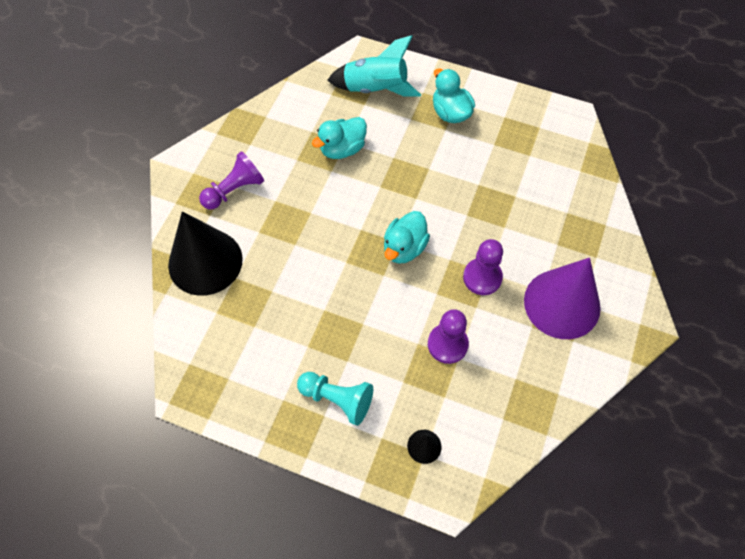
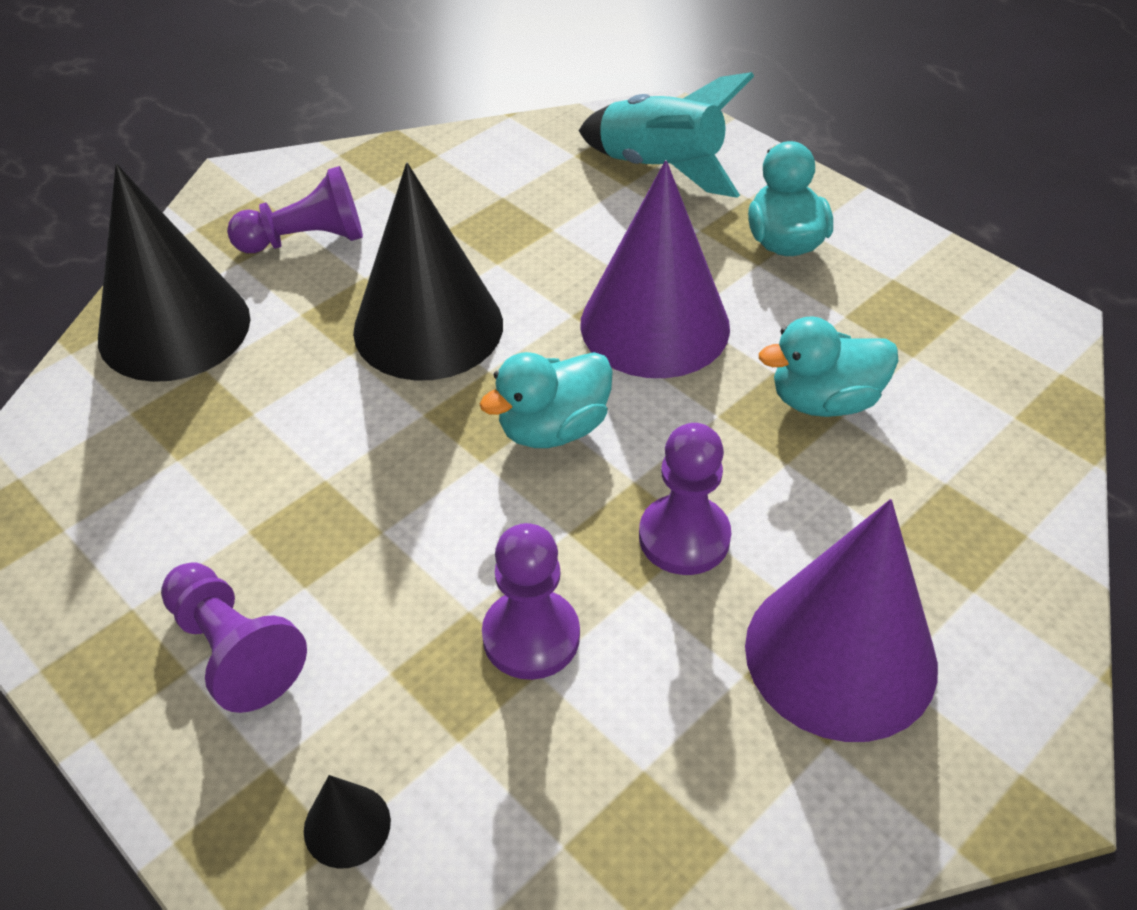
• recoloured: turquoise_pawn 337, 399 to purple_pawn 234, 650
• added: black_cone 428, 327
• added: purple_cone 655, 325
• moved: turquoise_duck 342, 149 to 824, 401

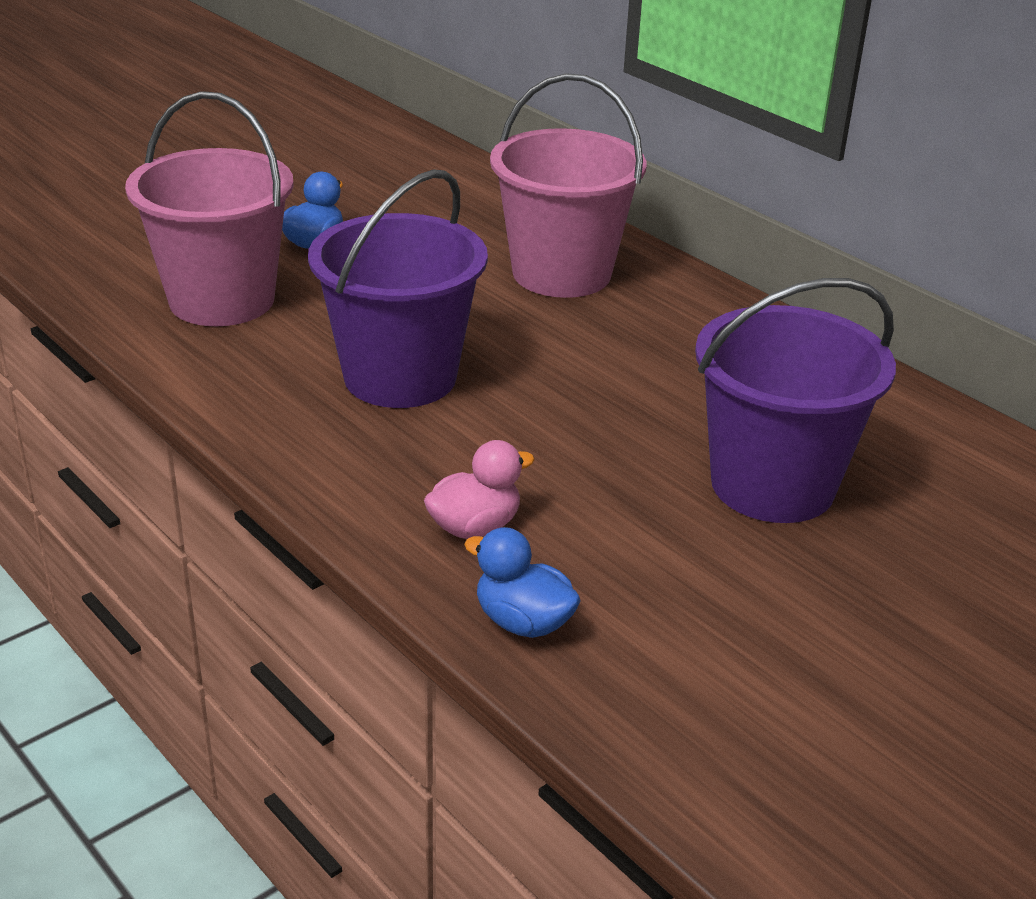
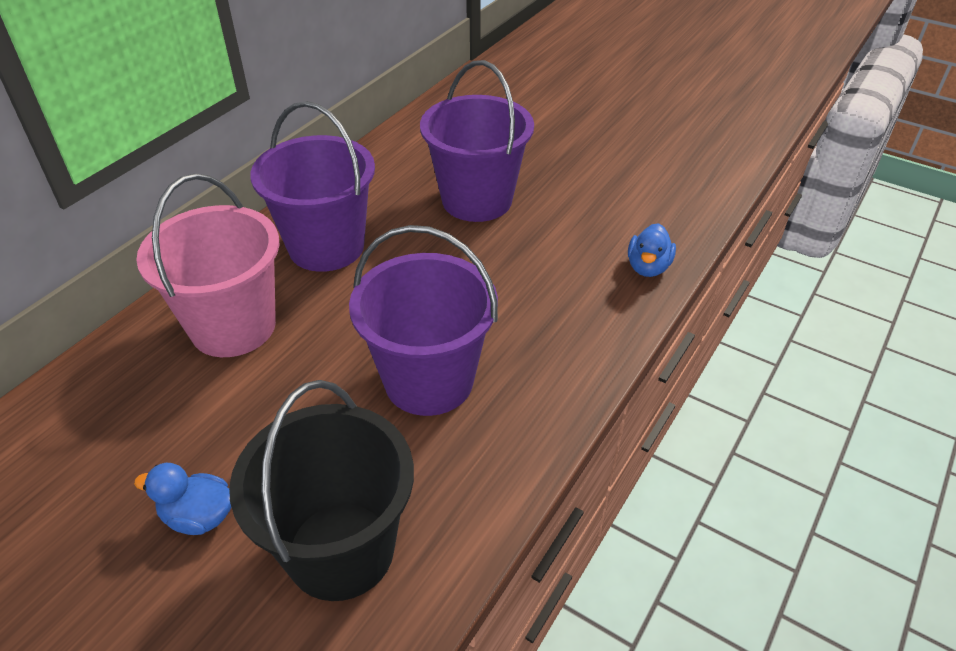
• recoloured: pink_bucket 222, 300 to black_bucket 340, 550
• added: purple_bucket 326, 247
• removed: pink_duck 475, 527

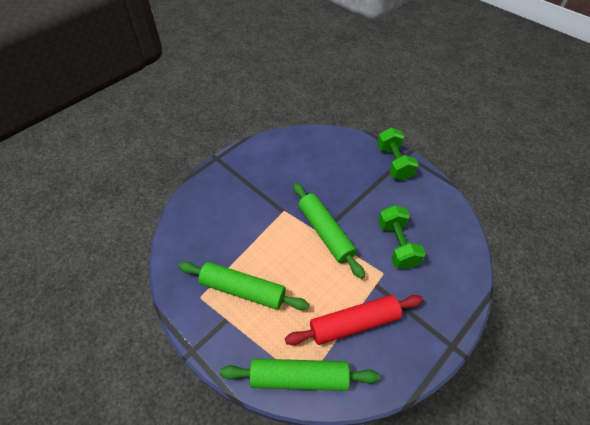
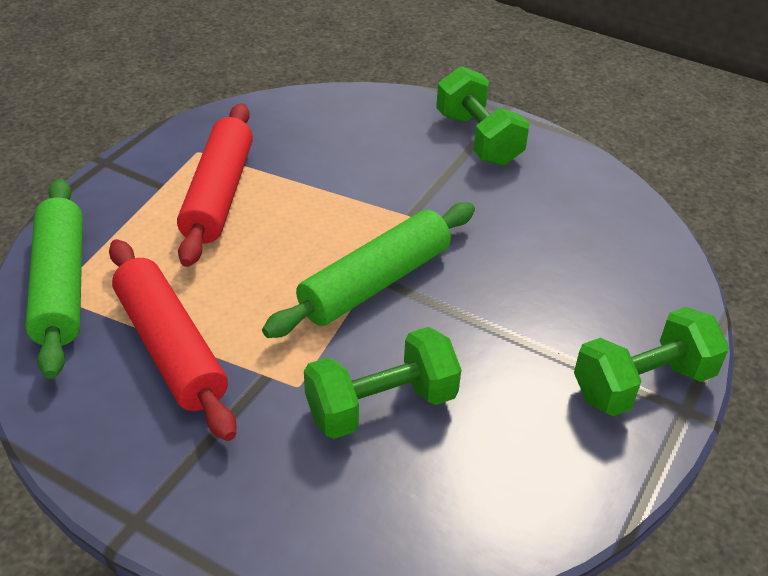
• recoloured: green_rolling_pin 243, 290 to red_rolling_pin 218, 194
• added: green_dumbbell 478, 139

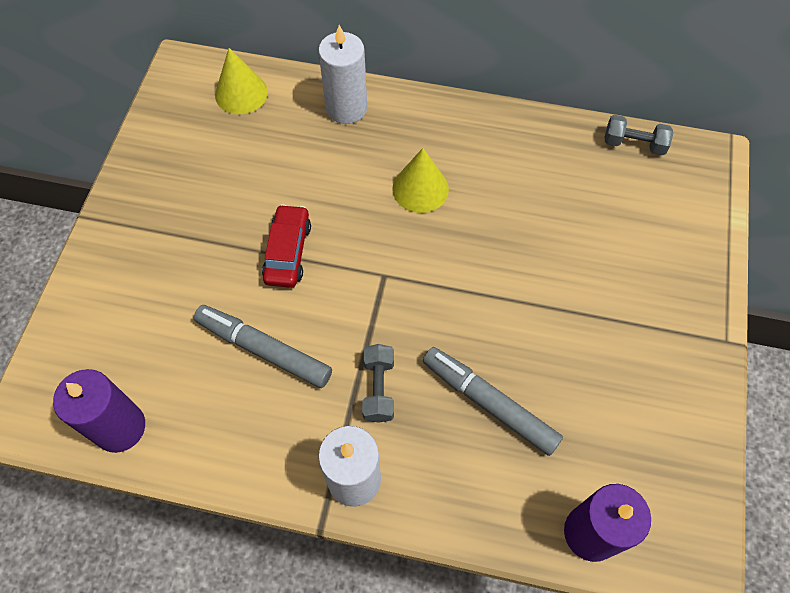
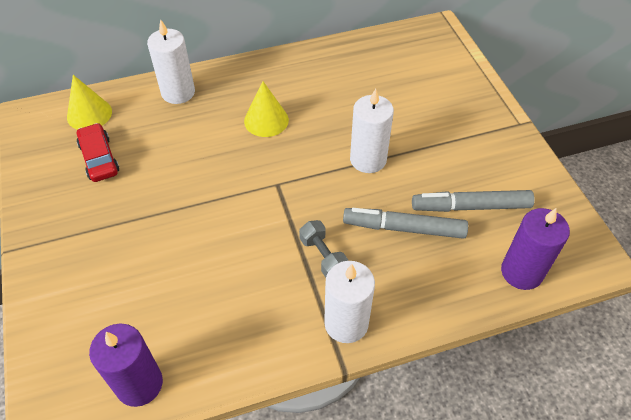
• moved: red_car 288, 252 to 99, 158
• added: white_candle 368, 159
• moved: grey_marker 264, 350 to 471, 207
• removed: grey_dumbbell 634, 144

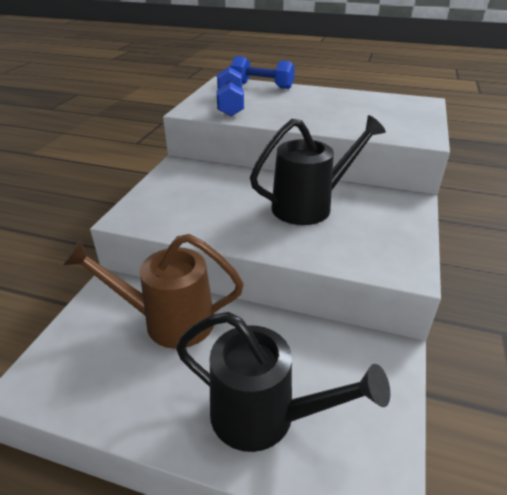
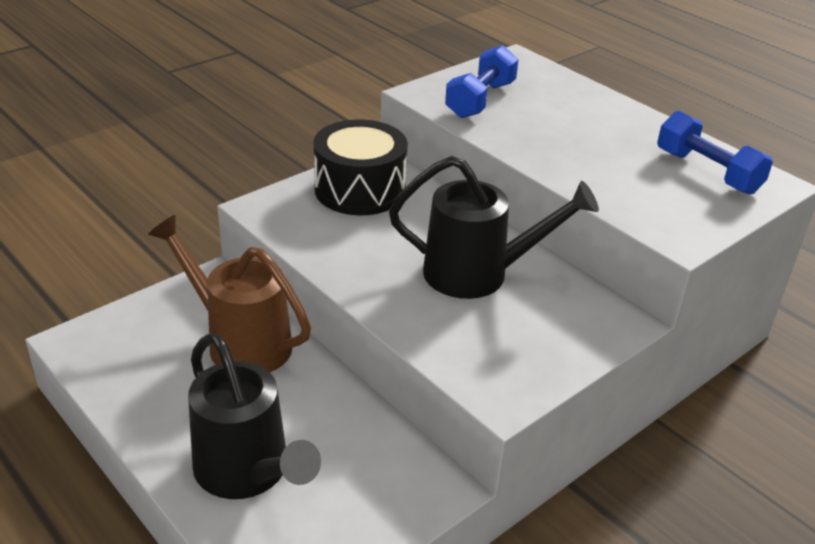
• added: black_drum 360, 189
• moved: blue_dumbbell 262, 85 to 707, 172

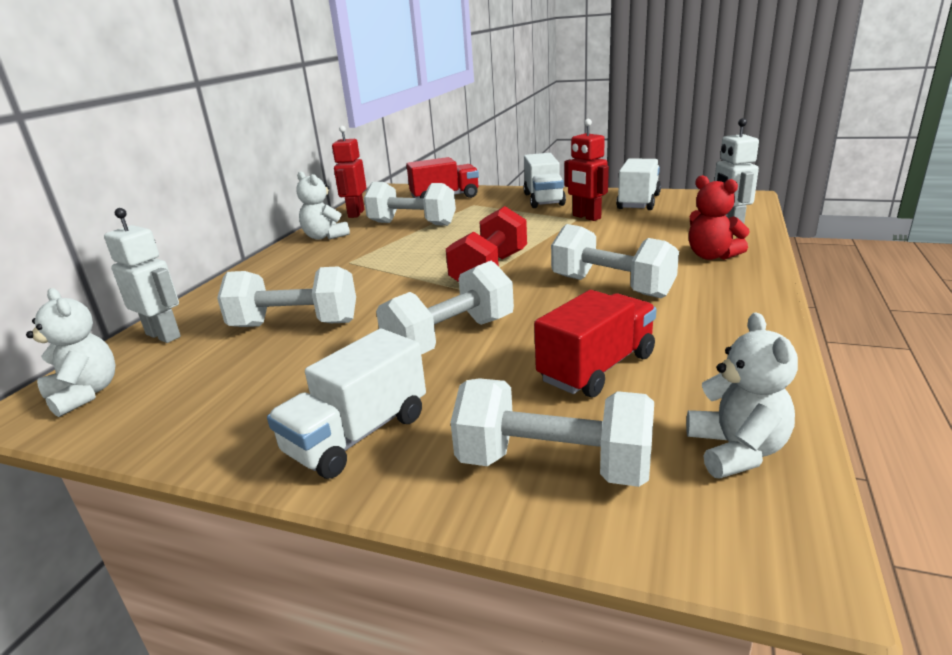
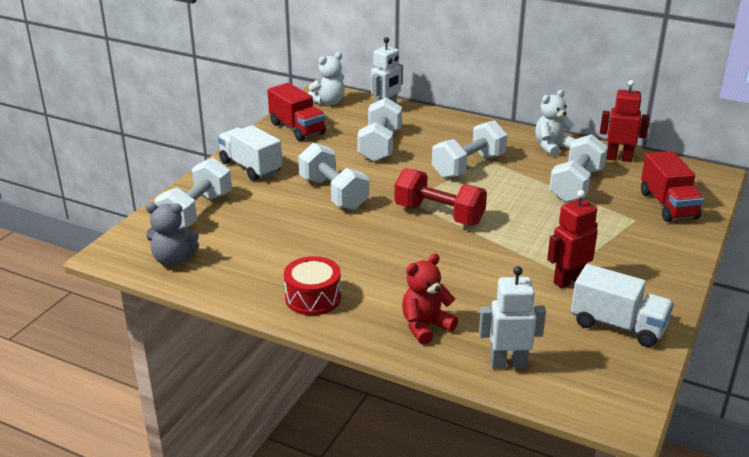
• recoloured: white_teddy_bear 736, 451 to grey_teddy_bear 173, 260
• moved: red_truck 597, 368 to 297, 128
• added: red_drum 313, 298
• moved: white_dumbbell 611, 287 to 468, 166
• removed: white_truck 543, 199

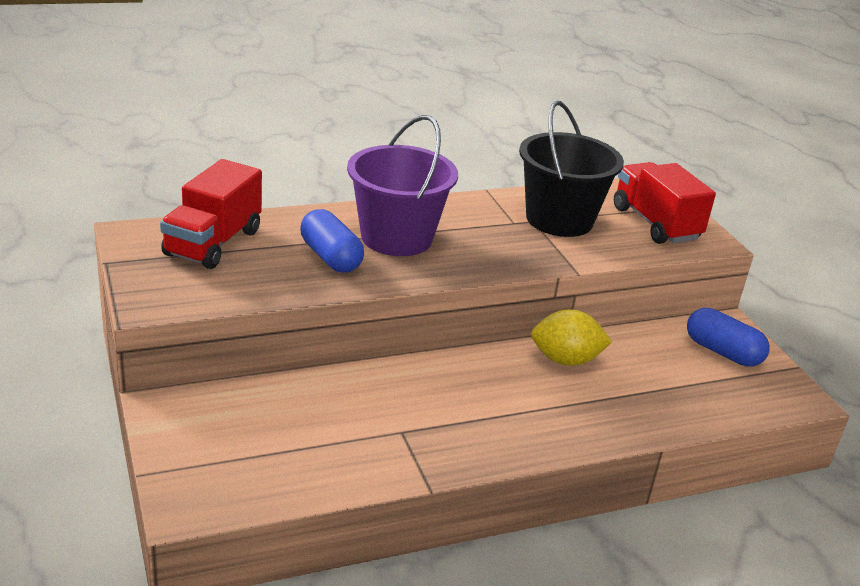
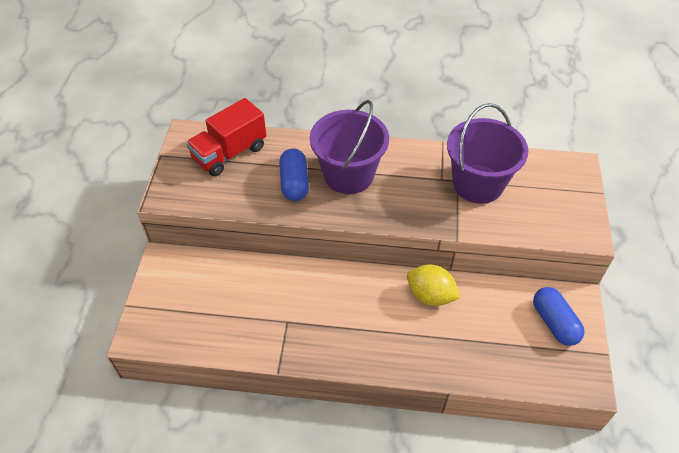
• recoloured: black_bucket 559, 219 to purple_bucket 478, 184
• removed: red_truck 655, 223

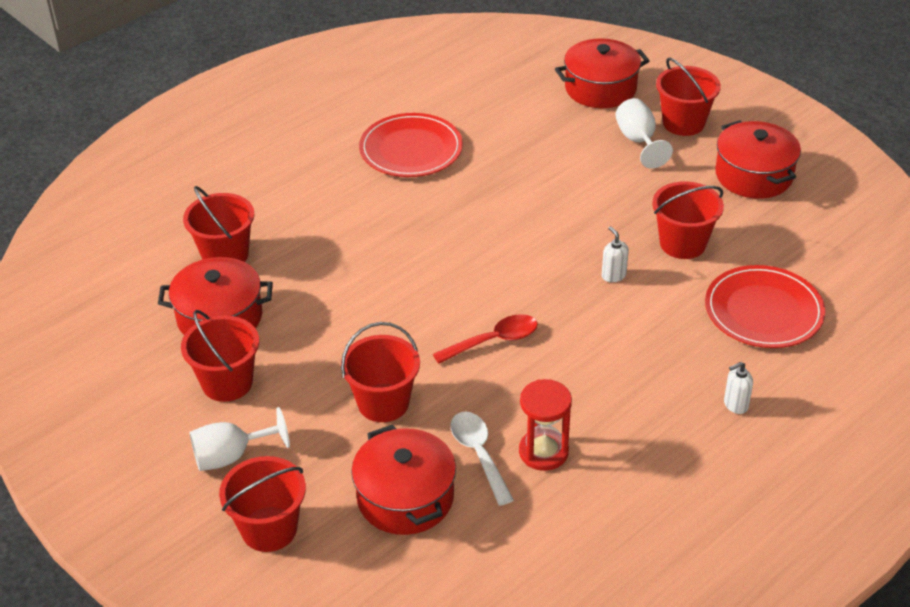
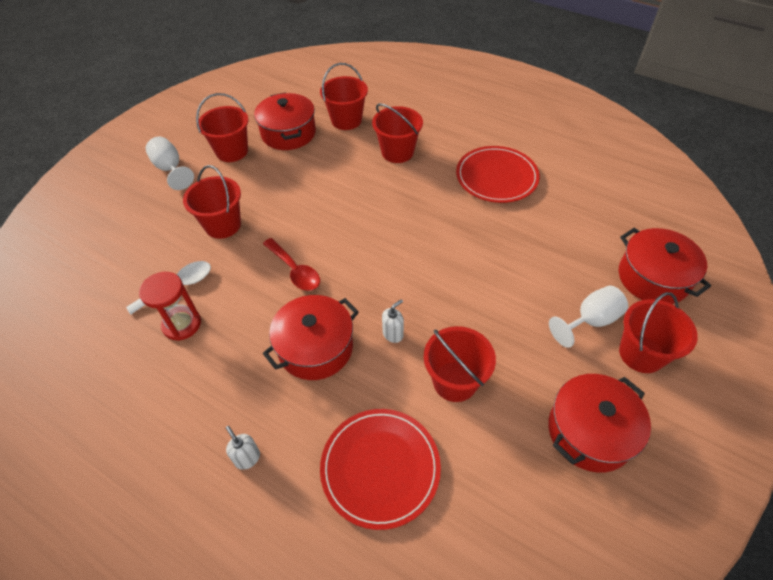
• moved: red_pot 405, 497 to 315, 348
• moved: red_bucket 269, 529 to 397, 152

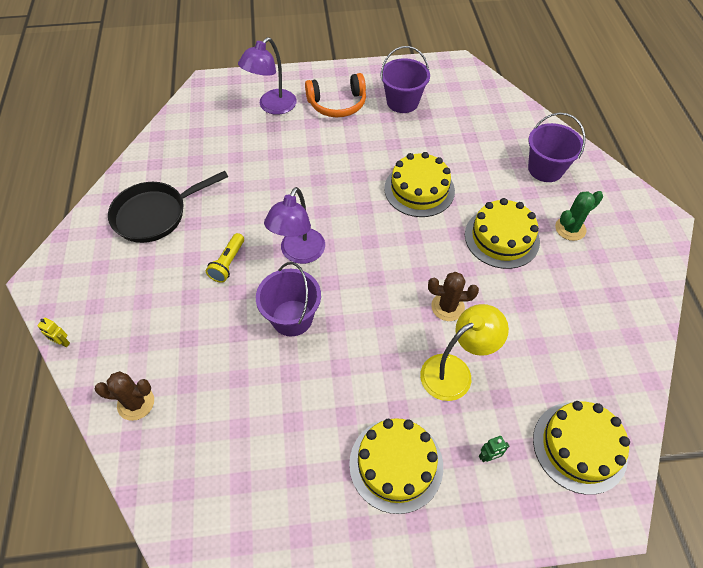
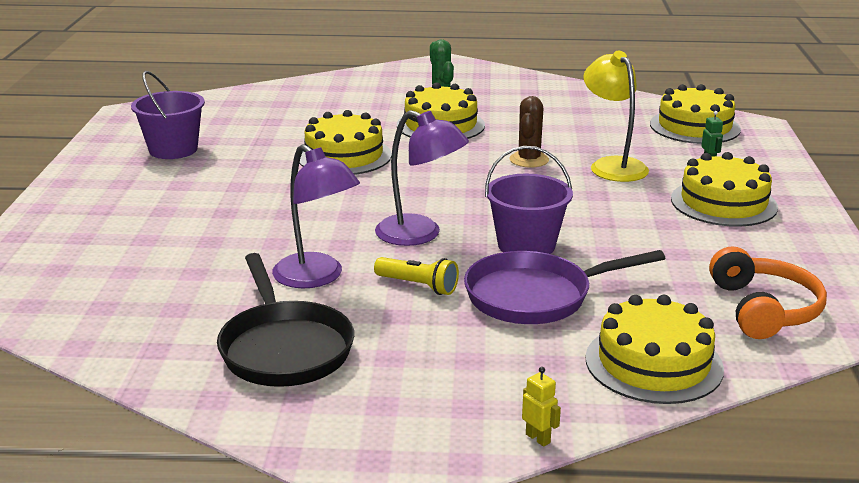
• moved: purple_lamp 272, 107 to 317, 277
• added: purple_pan 535, 296
• turned: yellow_robot 62, 342 = 538, 438 75 degrees counterclockwise
• replaced: brown_cactus 136, 403 to yellow_cake 653, 363
• moved: orange_headphones 337, 104 to 764, 309
• removed: purple_bucket 545, 169

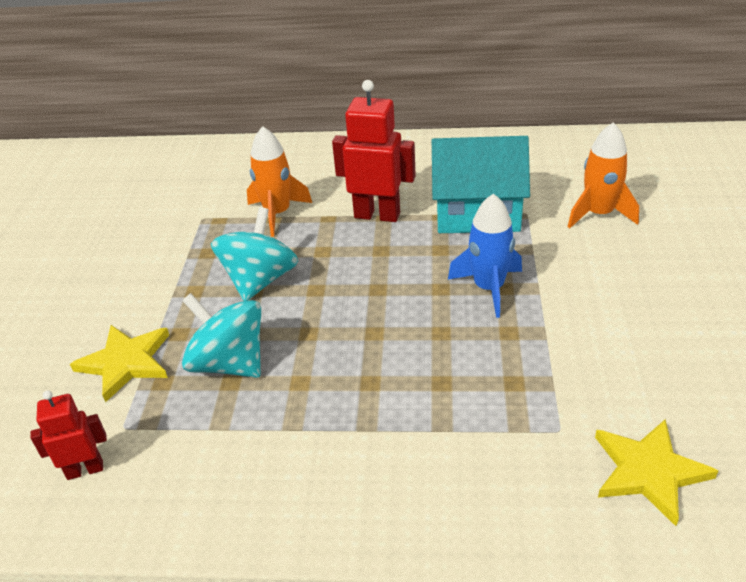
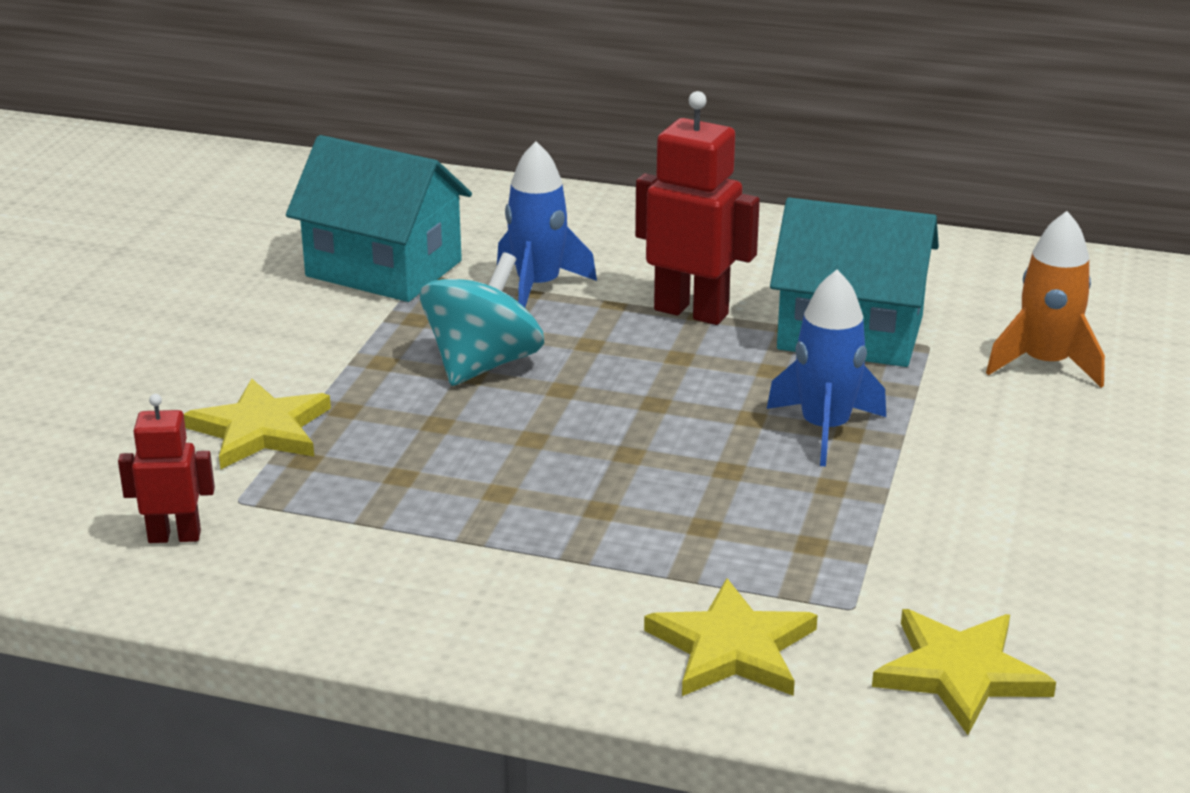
• added: turquoise_house 383, 269
• recoloured: orange_rocket 277, 213 to blue_rocket 538, 286
• added: yellow_star 732, 647
• removed: turquoise_spinning_top 229, 363

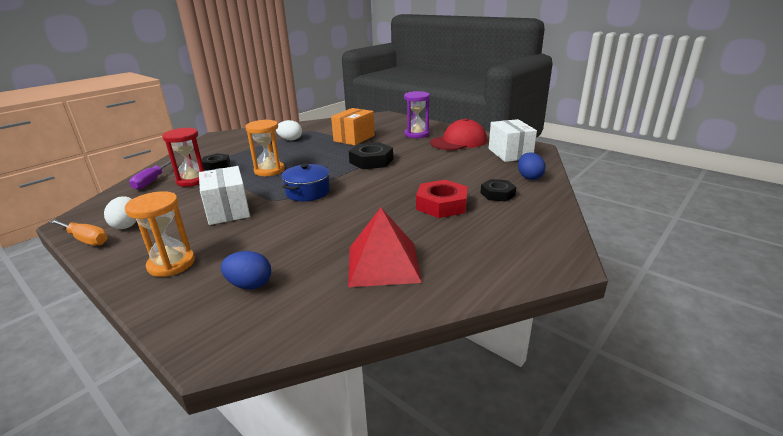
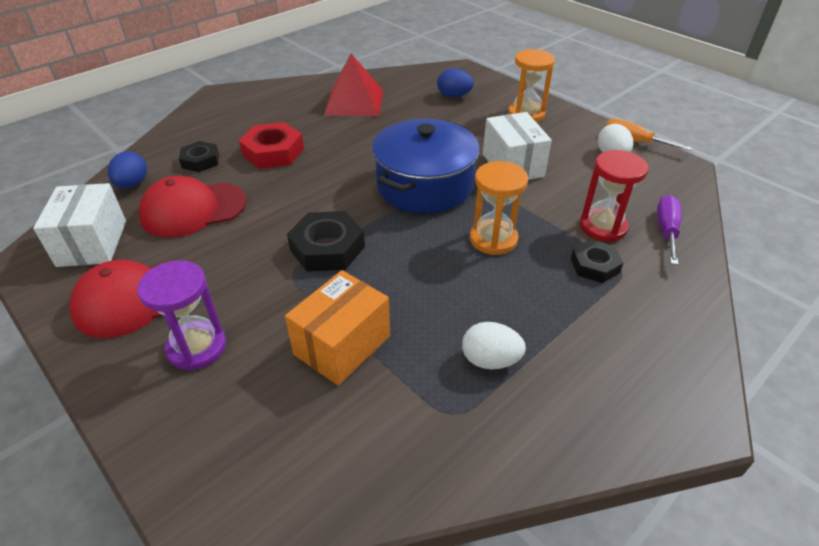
• added: red_cap 193, 209
• resized: blue_pot 308, 192 = 424, 185 x1.70

